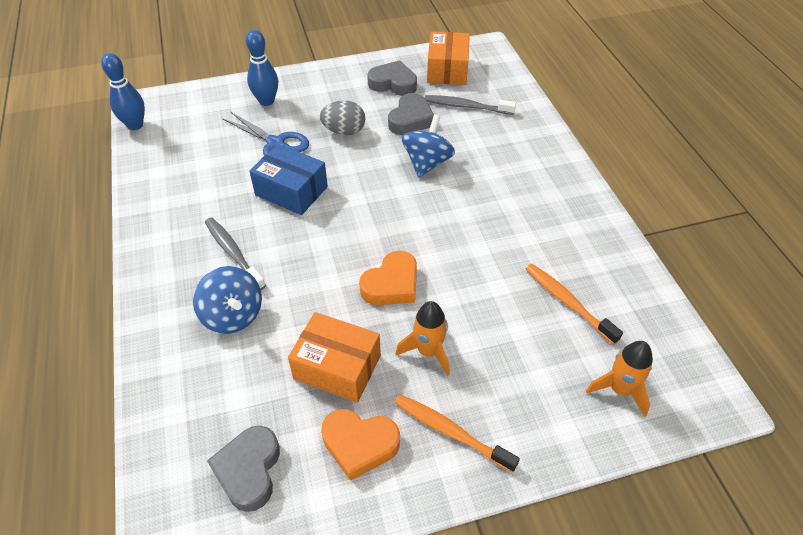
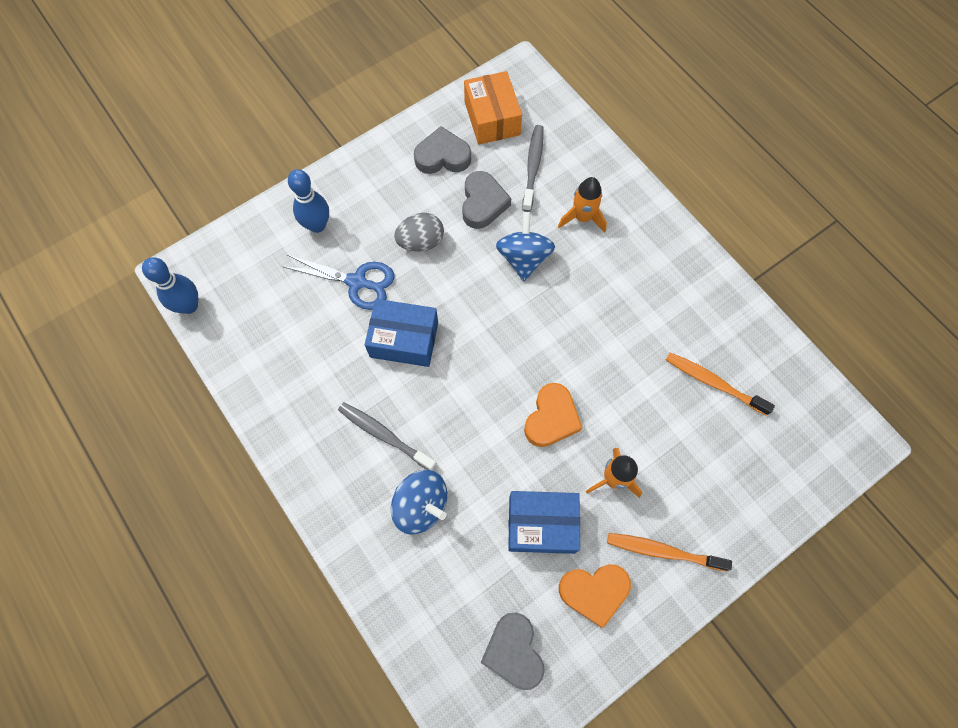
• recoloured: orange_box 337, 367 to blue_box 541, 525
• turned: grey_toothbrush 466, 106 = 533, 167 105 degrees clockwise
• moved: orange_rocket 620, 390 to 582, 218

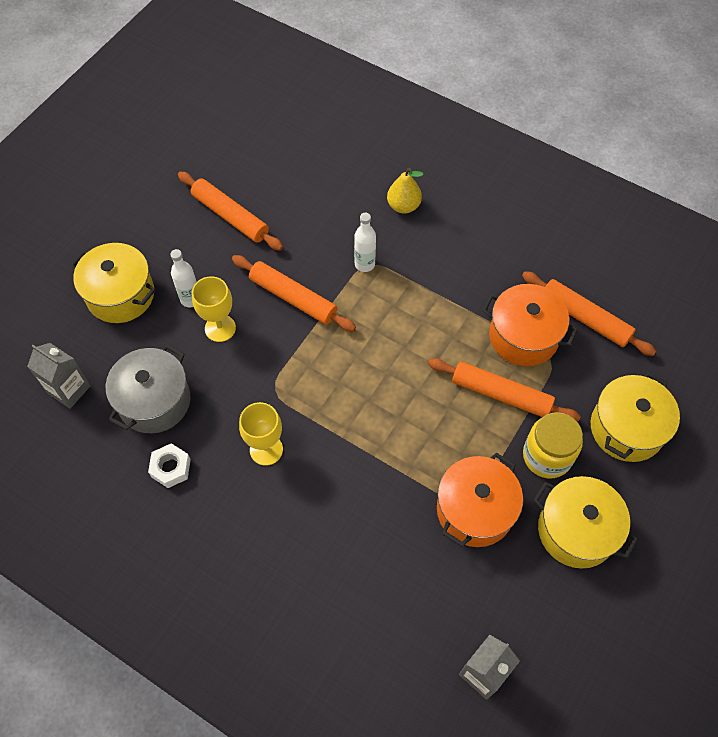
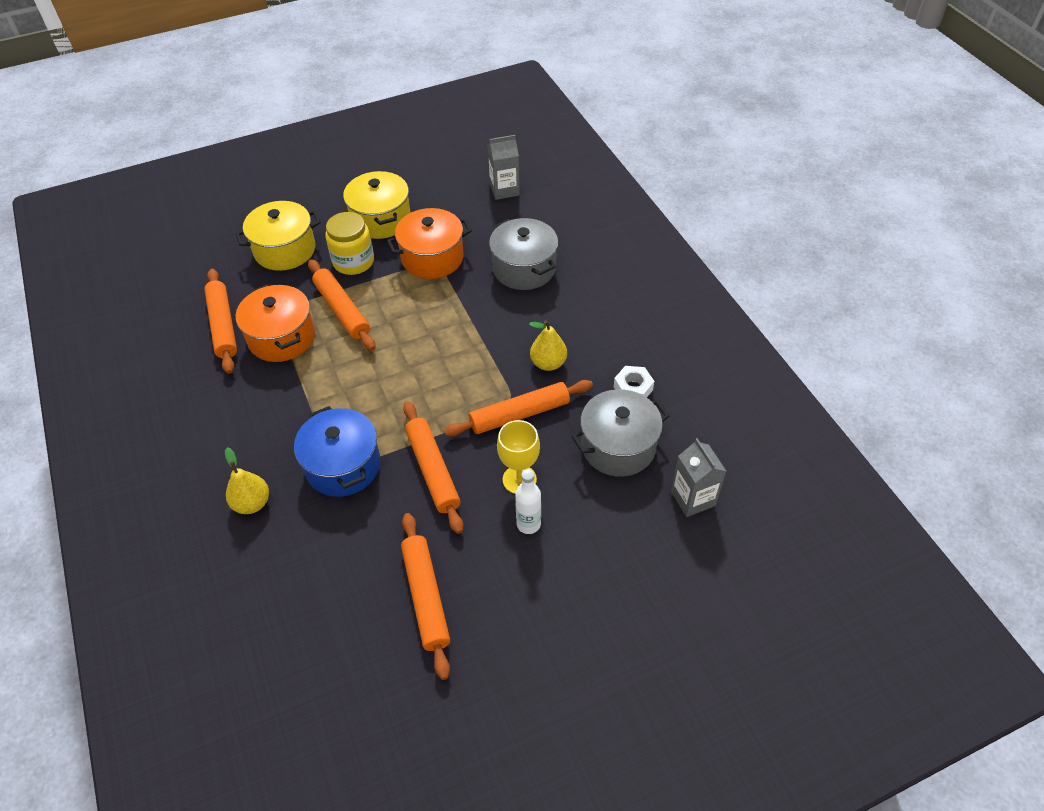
• replaced: white_bottle 364, 264 to blue_pot 343, 466
• added: orange_rolling_pin 519, 414
• added: grey_pot 524, 268
• replaced: yellow_goblet 266, 449 to yellow_pear 548, 363
• removed: yellow_pot 120, 295

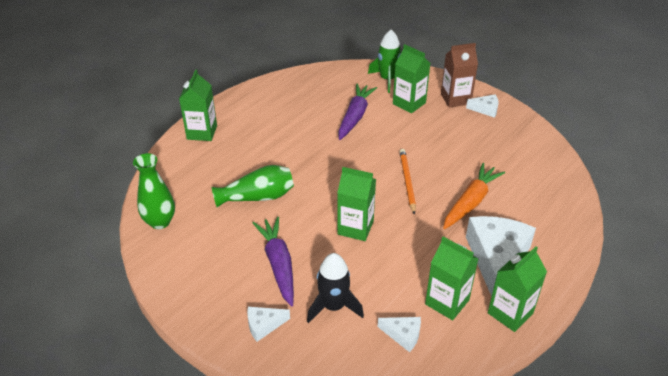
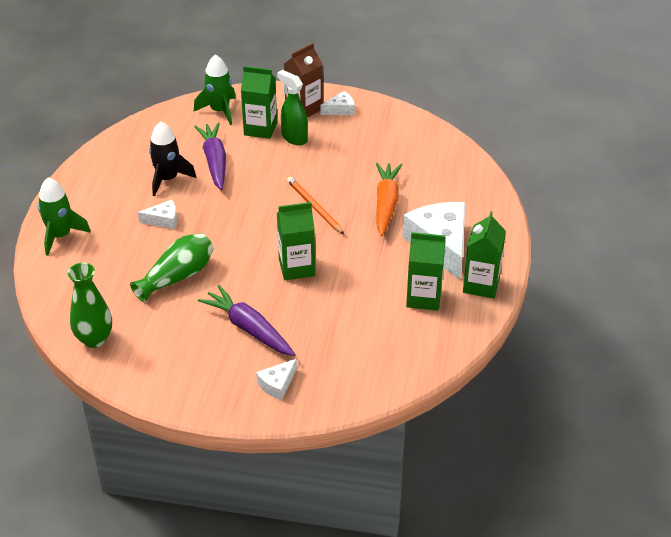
• replaced: green_carton 202, 132 to green_rocket 60, 236
• moved: white_cheese 403, 335 to 163, 220
• moved: black_rocket 333, 306 to 168, 179
• added: green_spray_bottle 294, 138

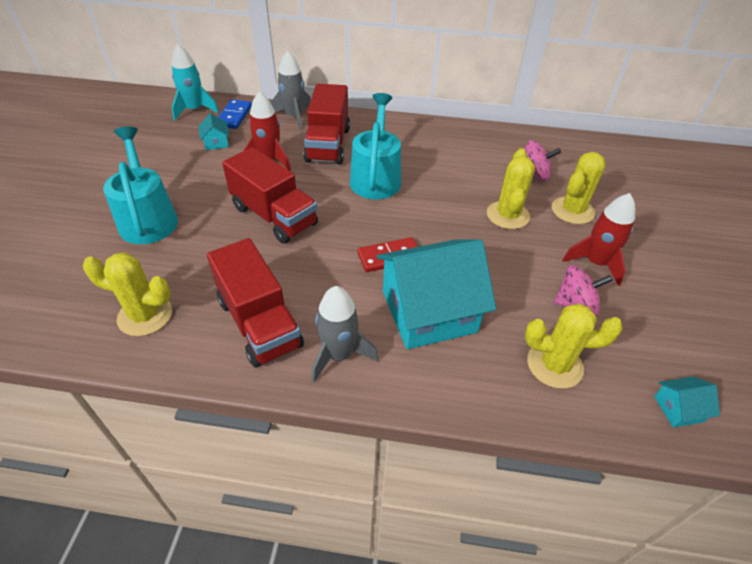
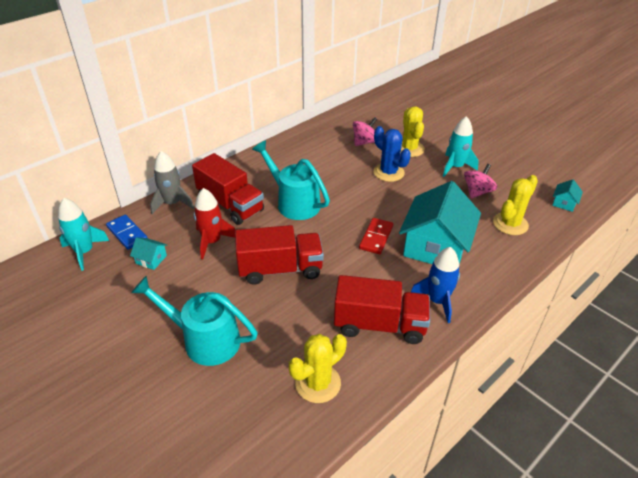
• recoloured: yellow_cactus 507, 215 to blue_cactus 388, 172
• recoloured: grey_rocket 339, 355 to blue_rocket 437, 301
• recoloured: red_rocket 595, 263 to turquoise_rocket 455, 167

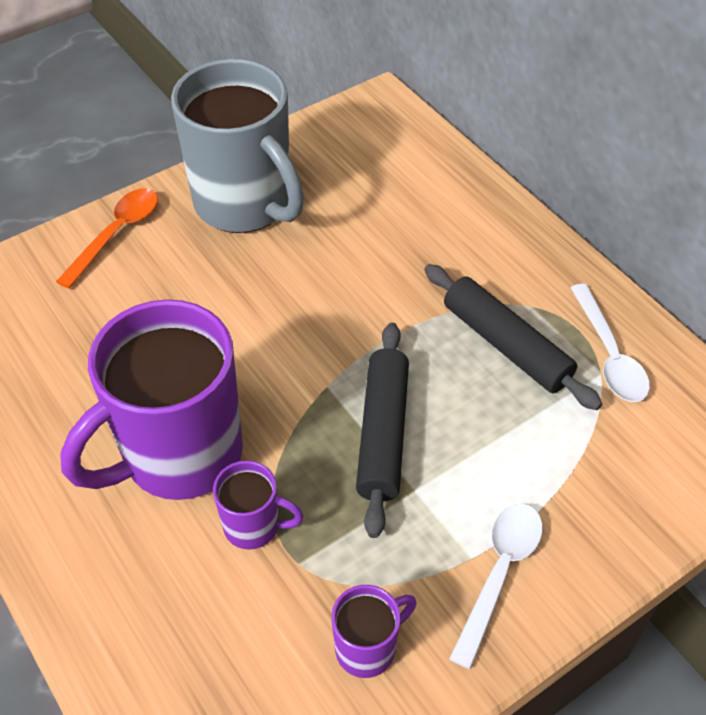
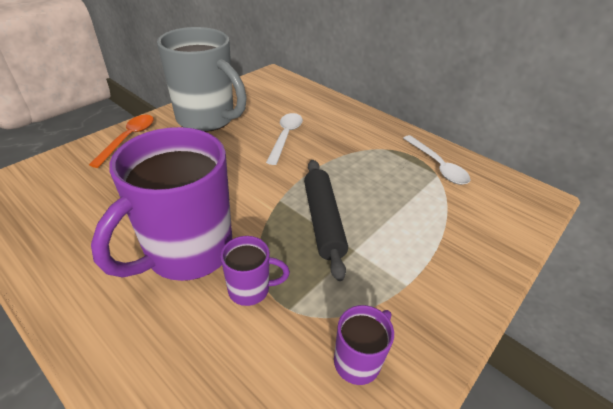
• moved: white_spoon 499, 573 to 285, 137
• removed: black_rolling_pin 506, 345

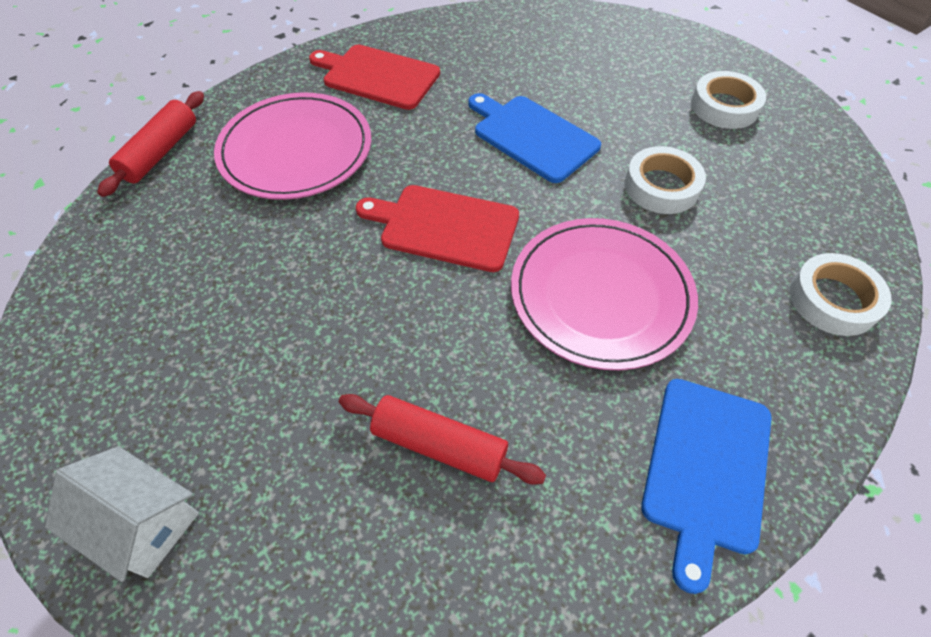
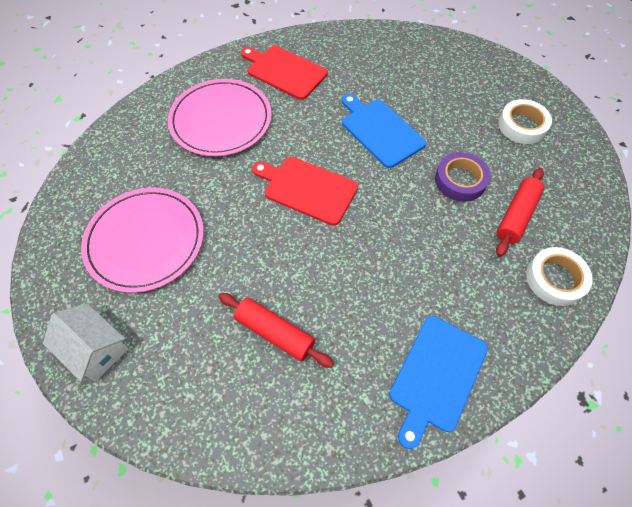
• moved: pink_plate 601, 295 to 145, 241
• recoloured: white_tape 661, 186 to purple_tape 460, 180
• moved: red_rolling_pin 160, 152 to 516, 216

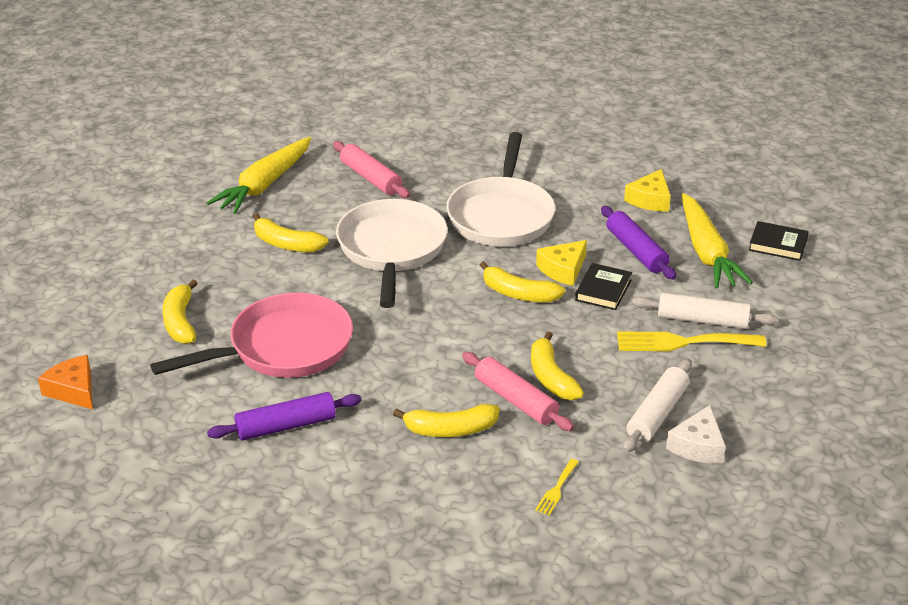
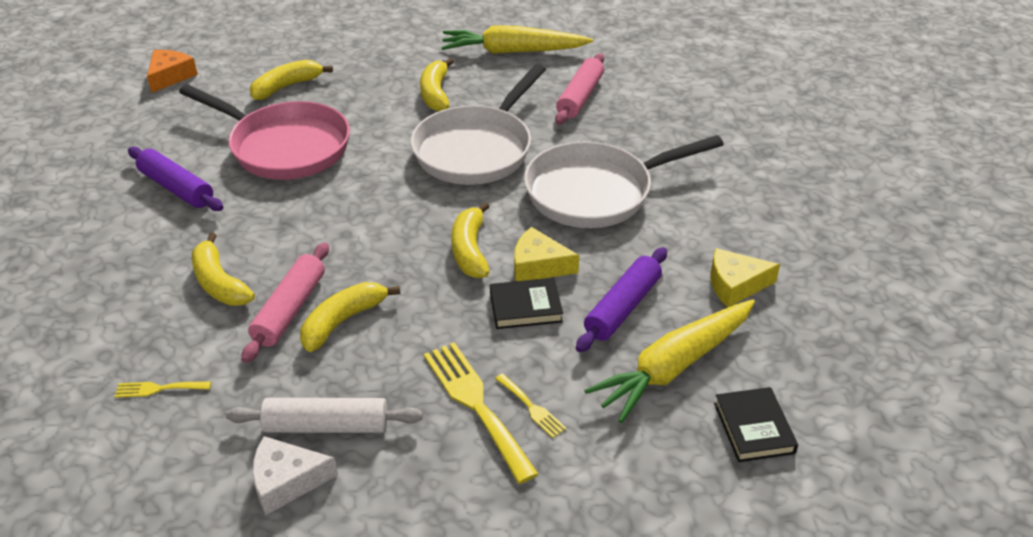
• turned: white_pan 392, 250 = 476, 149 150 degrees clockwise
• replaced: white_rolling_pin 702, 320 to yellow_fork 531, 408

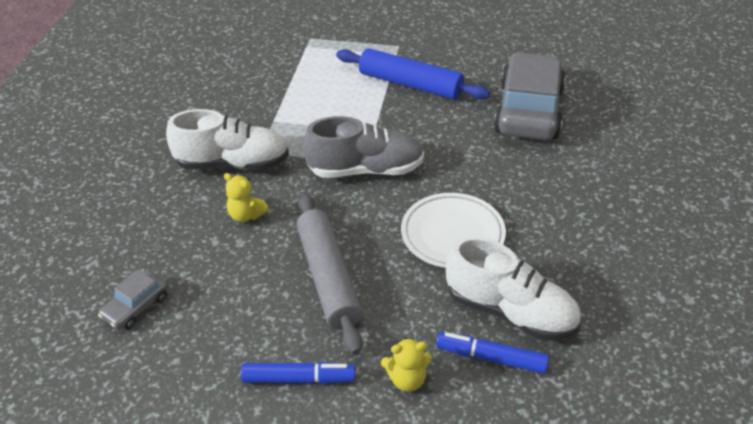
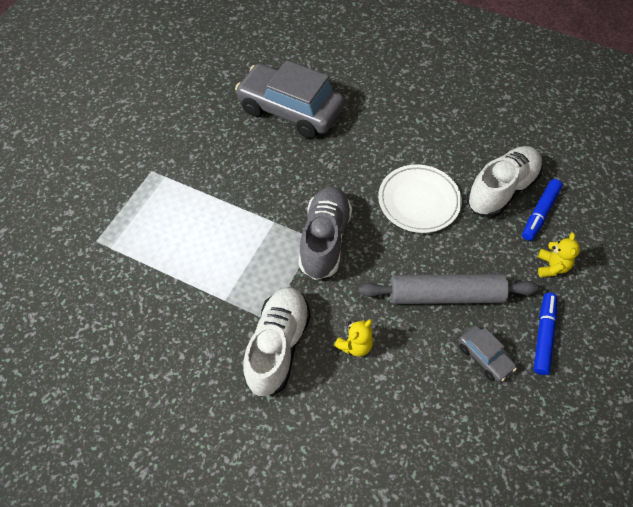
• moved: grey_car 136, 307 to 485, 356
• removed: blue_rolling_pin 410, 84

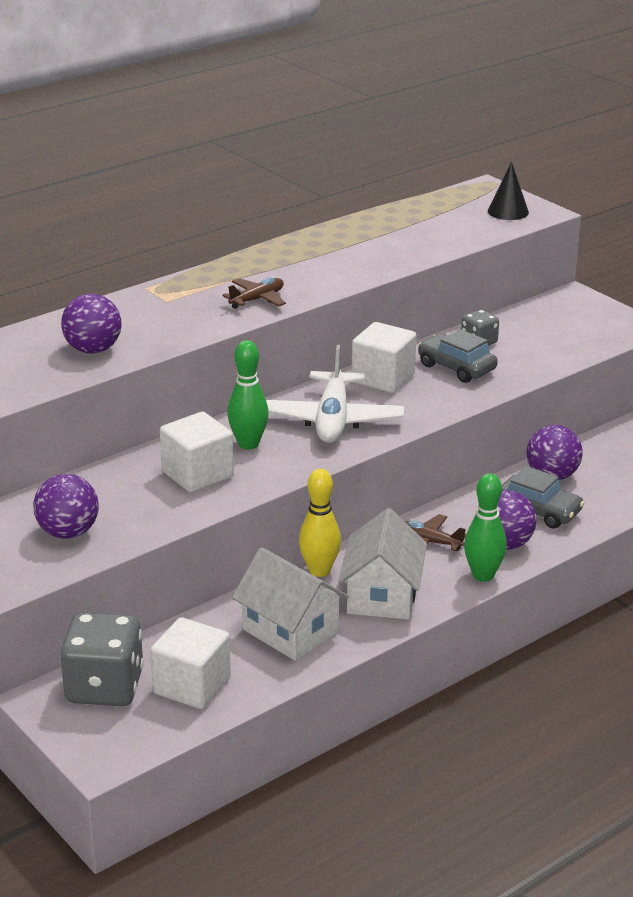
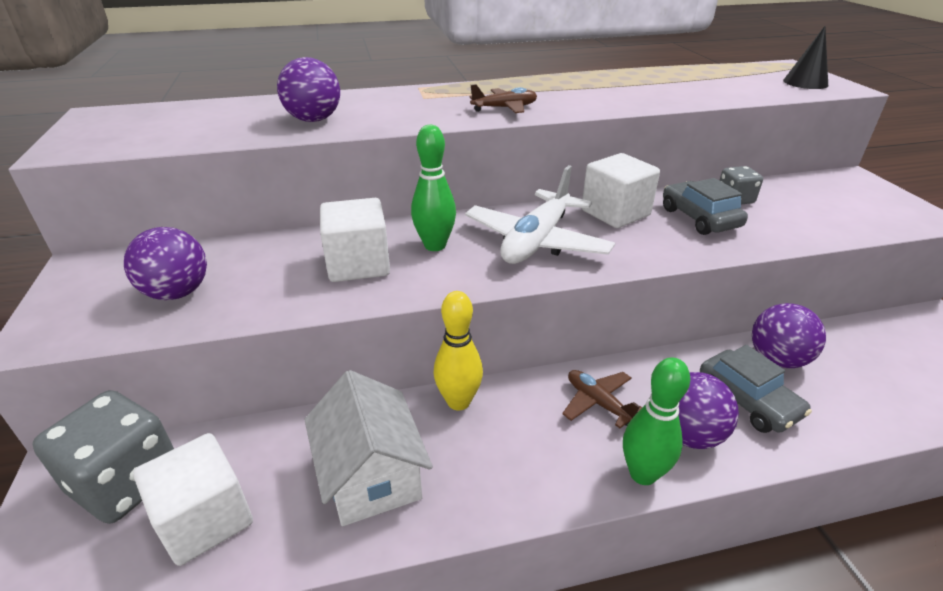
• removed: white_house 382, 595

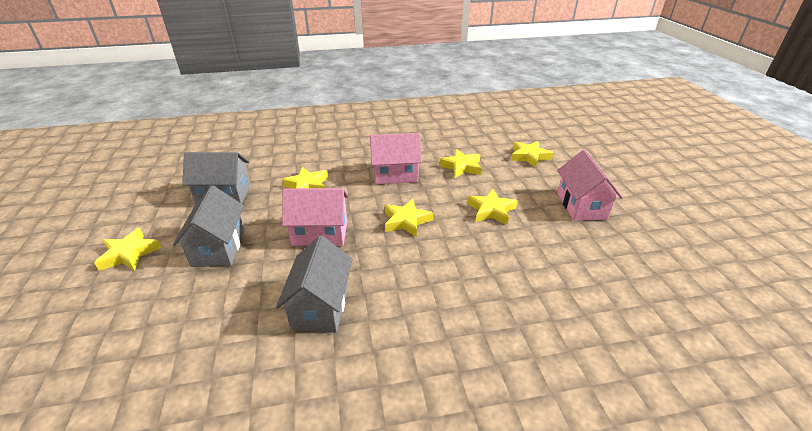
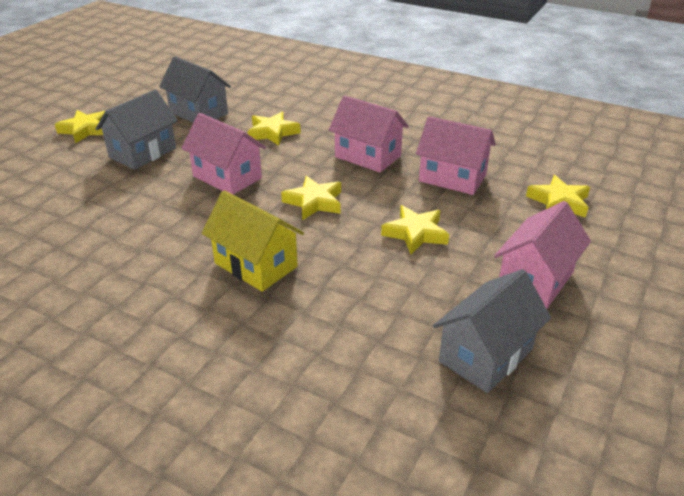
• added: yellow_house 256, 265
• replaced: yellow_star 461, 167 to pink_house 452, 178
• moved: grey_house 321, 306 to 485, 355

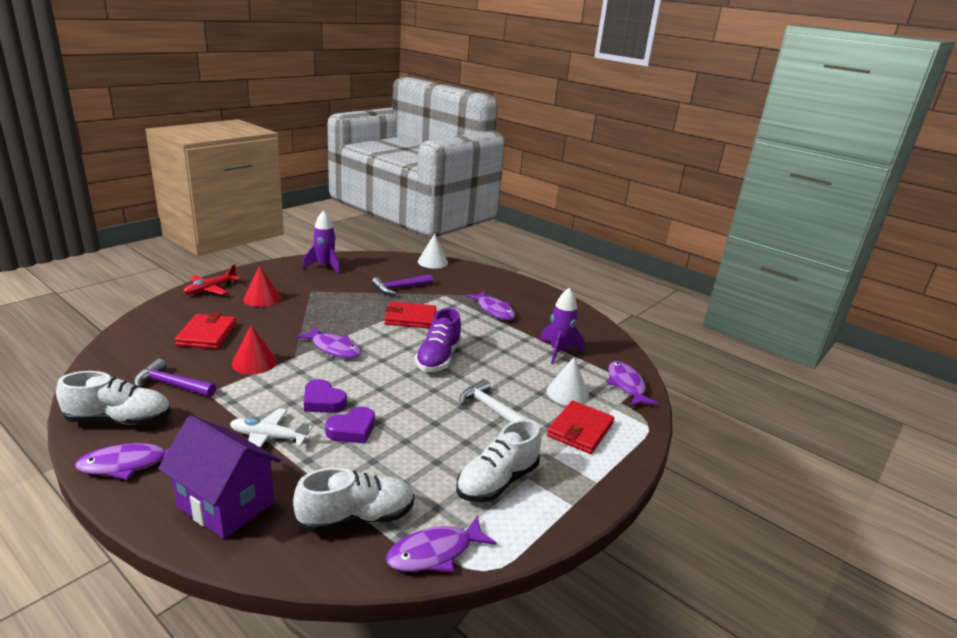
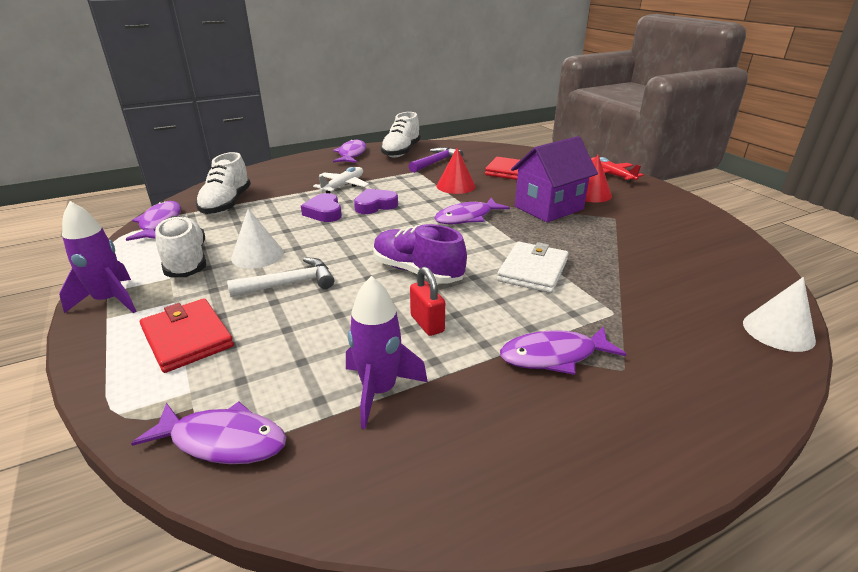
• moved: purple_rocket 325, 266 to 110, 300
• moved: white_cone 567, 393 to 257, 255
• added: red_padlock 427, 323
• recoloured: red_wallet 410, 318 to white_wallet 533, 270
• moved: purple_house 226, 504 to 549, 208
• removed: purple_hammer 399, 288

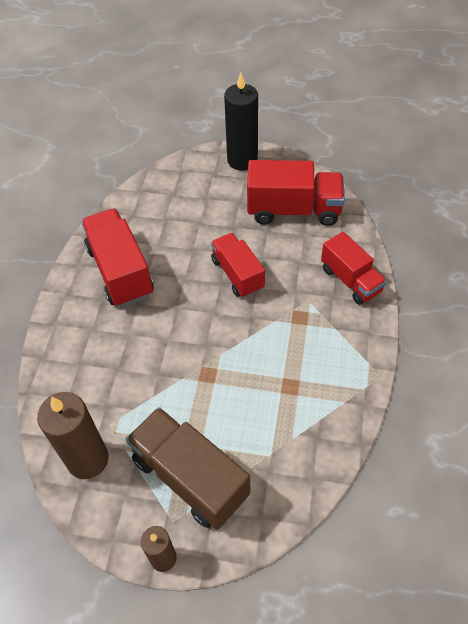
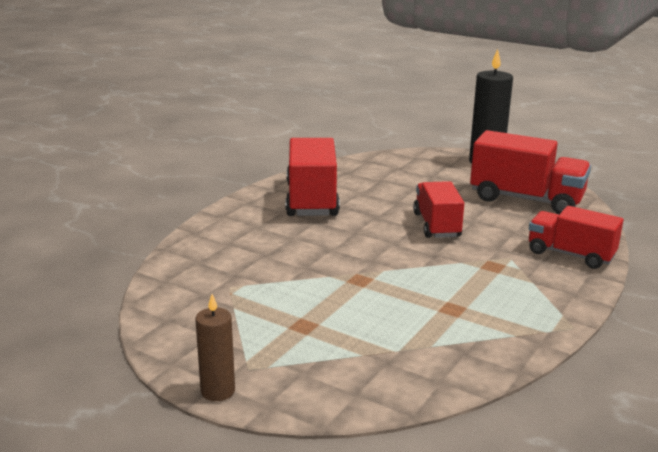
• turned: red_truck 350, 280 = 570, 254 135 degrees clockwise
• removed: brown_candle 88, 459
• removed: brown_truck 190, 477

